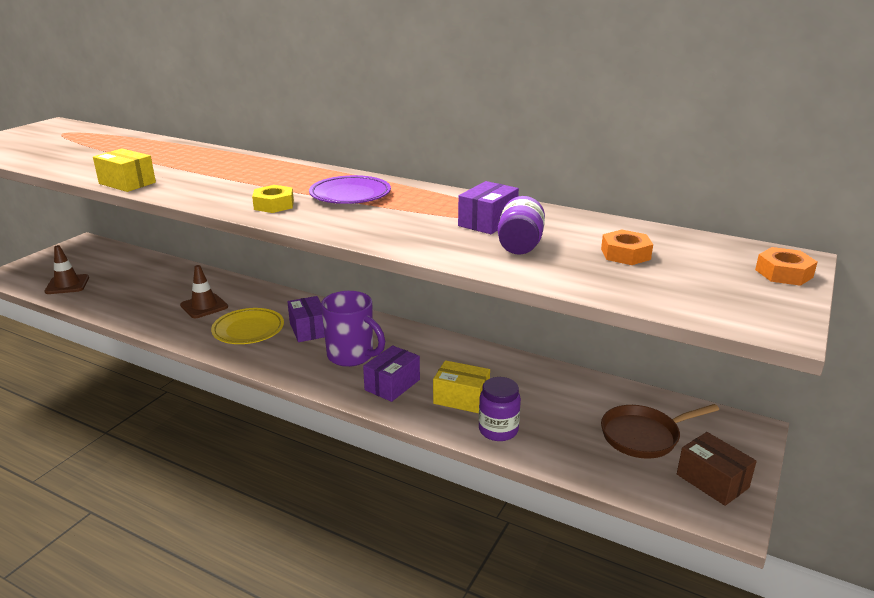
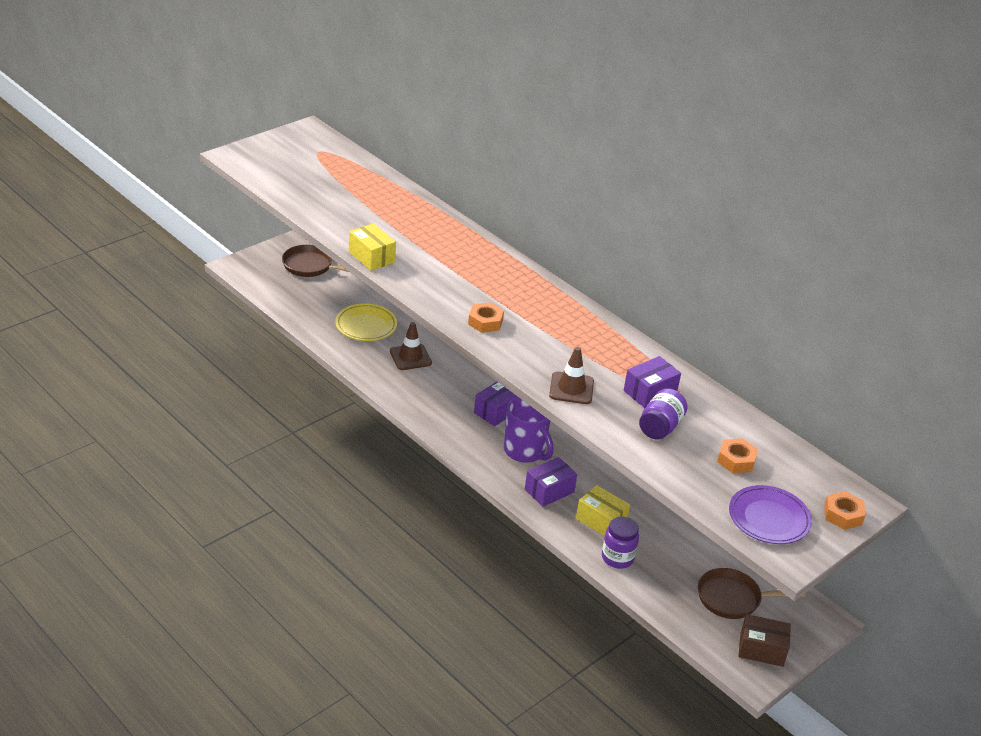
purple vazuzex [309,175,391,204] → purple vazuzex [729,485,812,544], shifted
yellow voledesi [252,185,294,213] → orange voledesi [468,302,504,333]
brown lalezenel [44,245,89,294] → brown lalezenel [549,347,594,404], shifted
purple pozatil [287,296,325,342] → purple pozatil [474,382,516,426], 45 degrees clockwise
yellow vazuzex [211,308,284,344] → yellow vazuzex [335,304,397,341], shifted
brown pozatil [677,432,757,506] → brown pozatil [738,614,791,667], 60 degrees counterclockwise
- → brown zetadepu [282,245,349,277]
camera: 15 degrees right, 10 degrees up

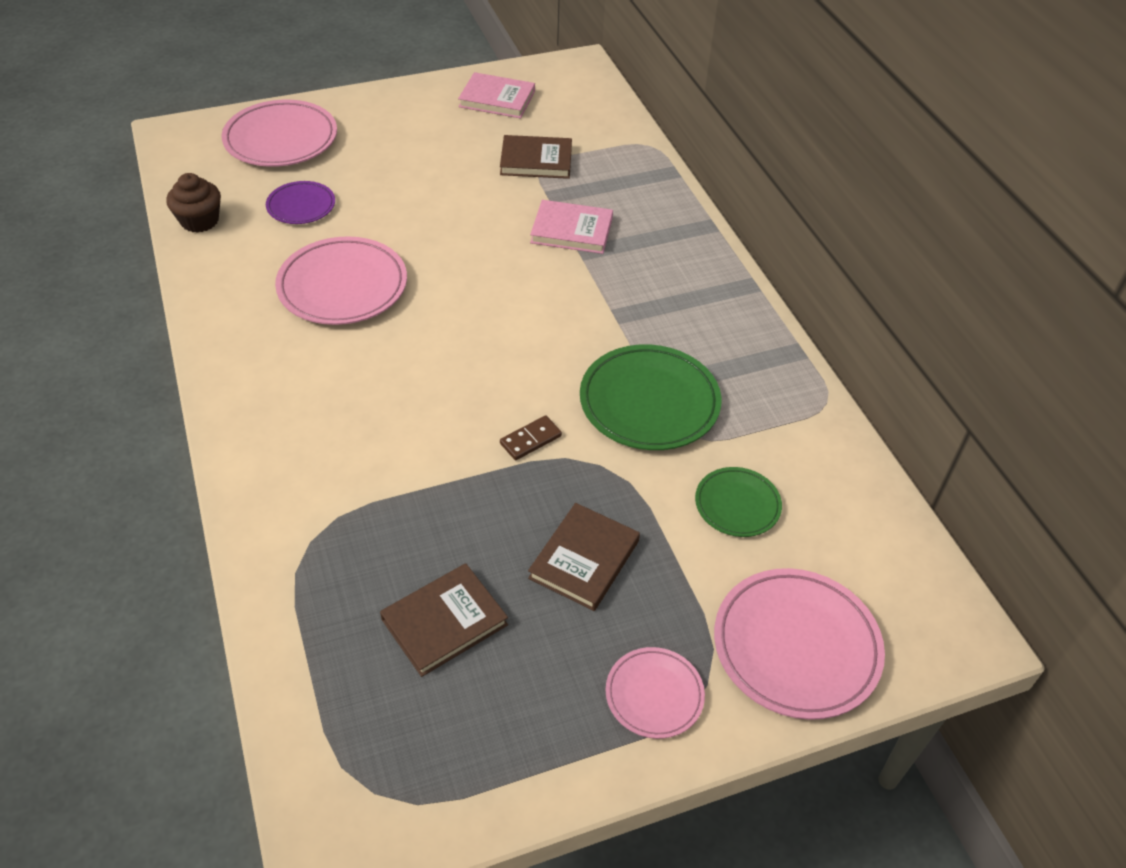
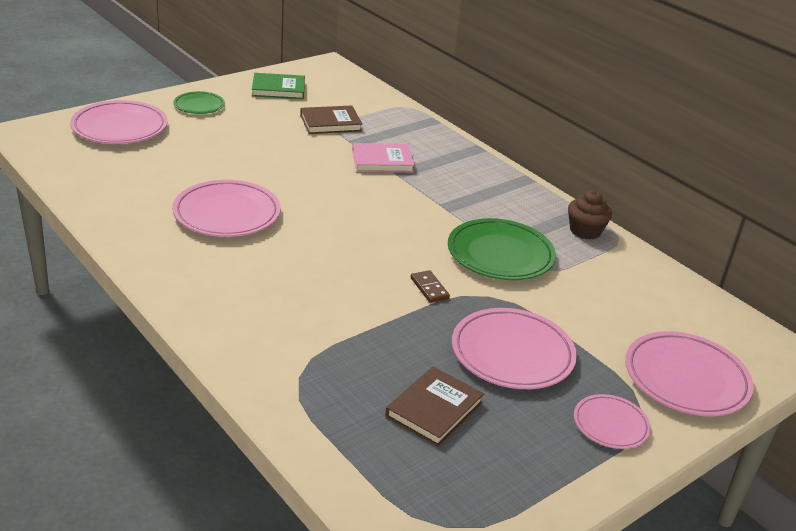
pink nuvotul [458,72,535,118] → green nuvotul [252,73,305,99]
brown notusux [166,173,221,233] → brown notusux [568,190,612,240], shifted
purple vazuzex [266,181,335,224] → -
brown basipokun [500,415,562,460] → brown basipokun [411,270,450,303], 60 degrees counterclockwise
green vazuzex [695,467,782,537] → green vazuzex [173,91,225,114], shifted
brown nuvotul [528,503,640,611] → pink vazuzex [452,308,577,389]
camera: 20 degrees left, 15 degrees down

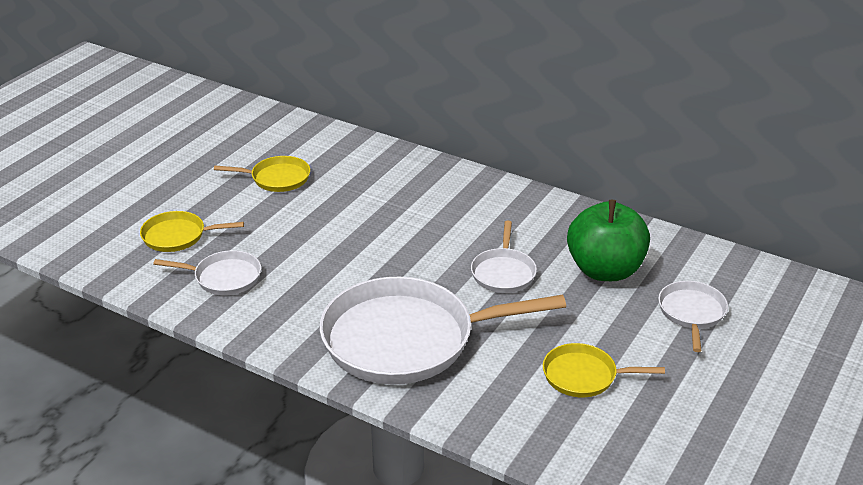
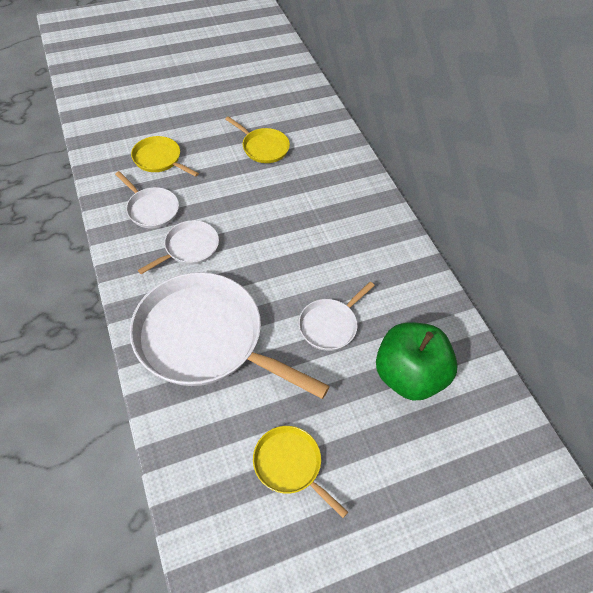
white zetadepu [658,281,728,352] → white zetadepu [138,220,219,274], shifted
camera: 35 degrees right, 20 degrees up

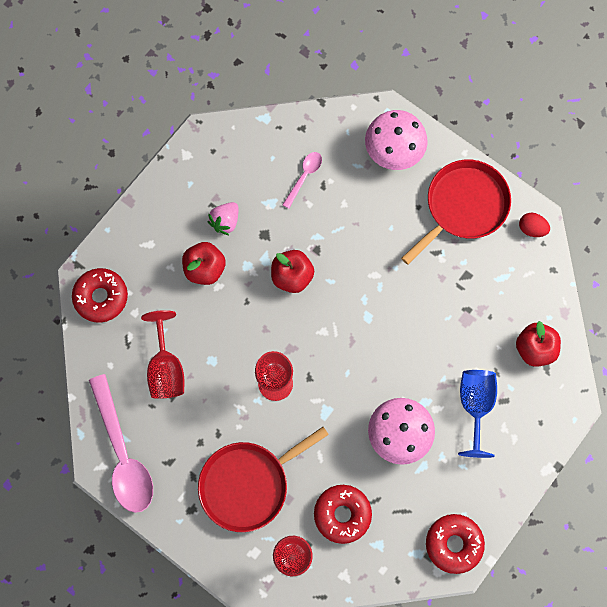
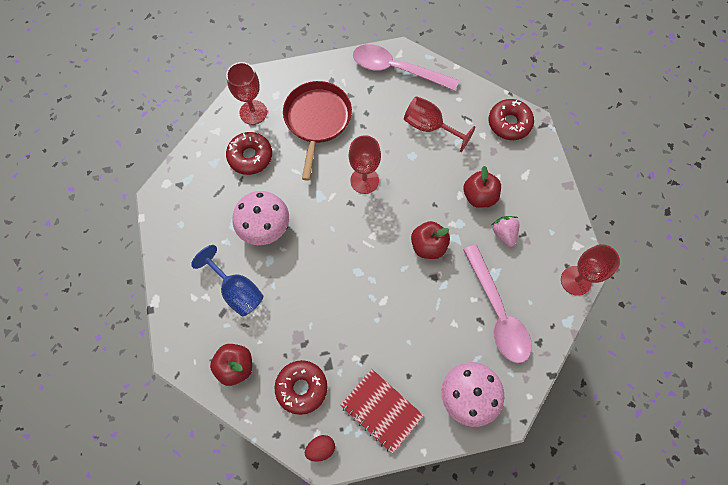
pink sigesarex [282,152,322,209] → pink sigesarex [463,245,532,363], x2.08
red zetadepu [401,160,511,265] → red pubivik [340,369,424,454]
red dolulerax [426,514,485,574] → red dolulerax [275,360,328,415], shifted
- → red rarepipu [561,244,620,296]
camera: 130 degrees right, 5 degrees down

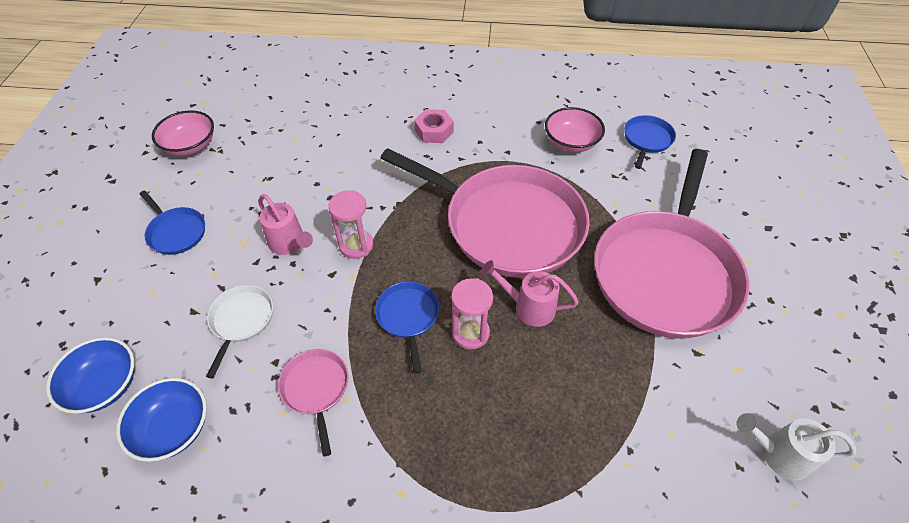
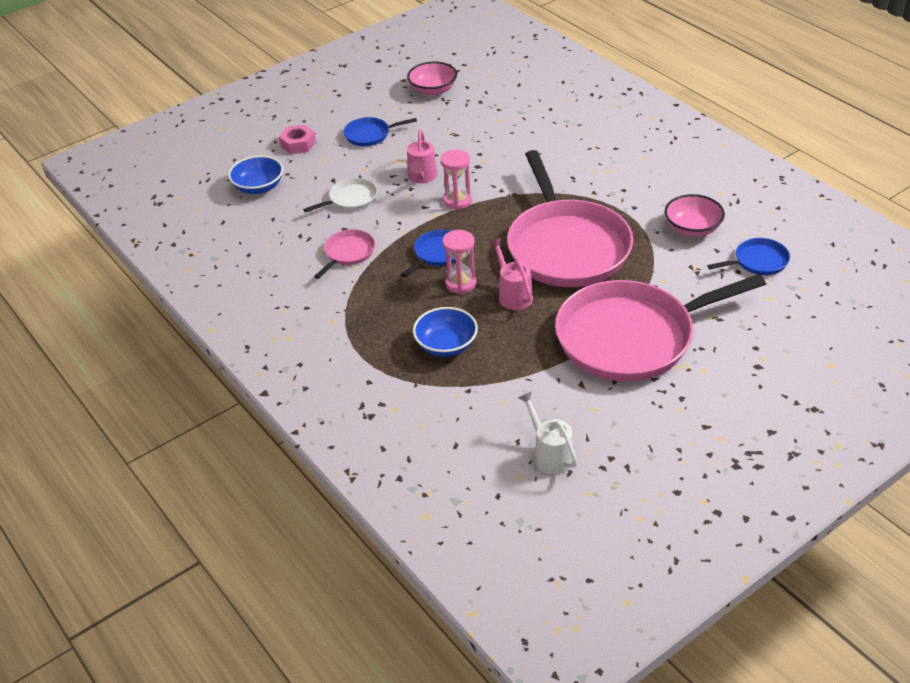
pink voledesi [414,109,454,143] → pink voledesi [279,124,316,154], shifted
blue zetadepu [139,190,205,255] → blue zetadepu [343,117,417,146], 75 degrees clockwise
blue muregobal [116,378,207,462] → blue muregobal [413,307,478,357], shifted
camera: 50 degrees right, 10 degrees down

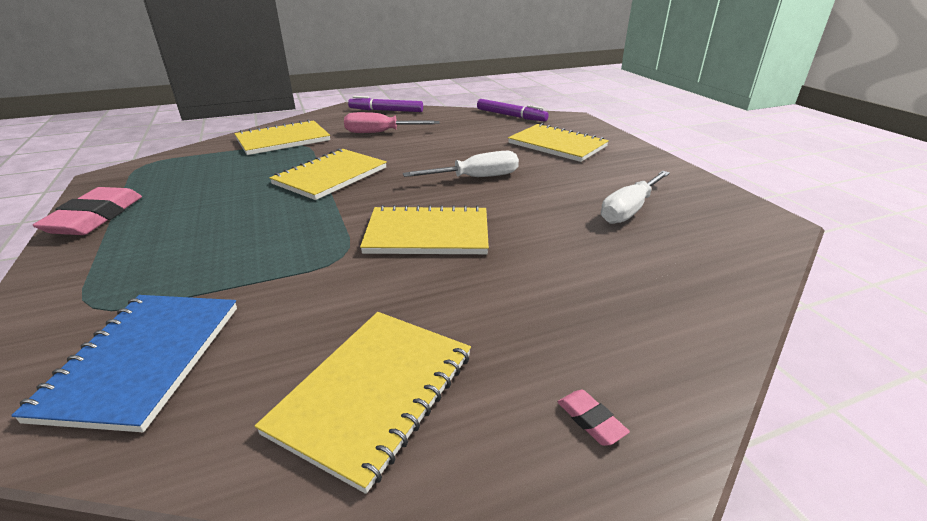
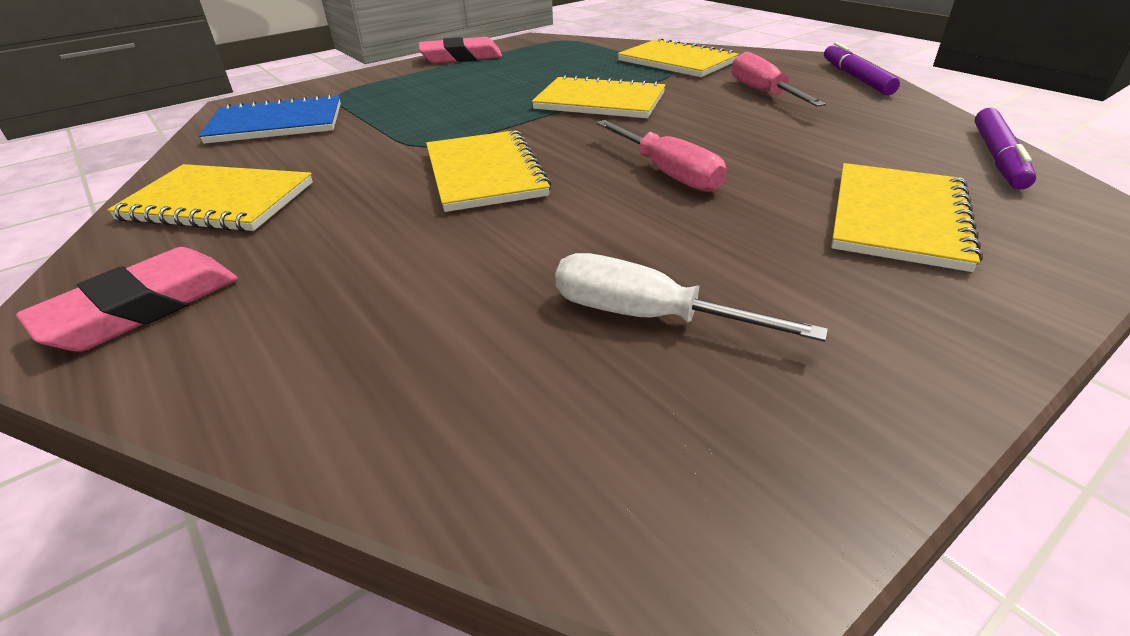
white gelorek [403,151,519,177] → pink gelorek [596,120,727,192]
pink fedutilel [558,390,630,446] → pink fedutilel [16,247,238,352], x2.32
camera: 75 degrees right, 5 degrees up

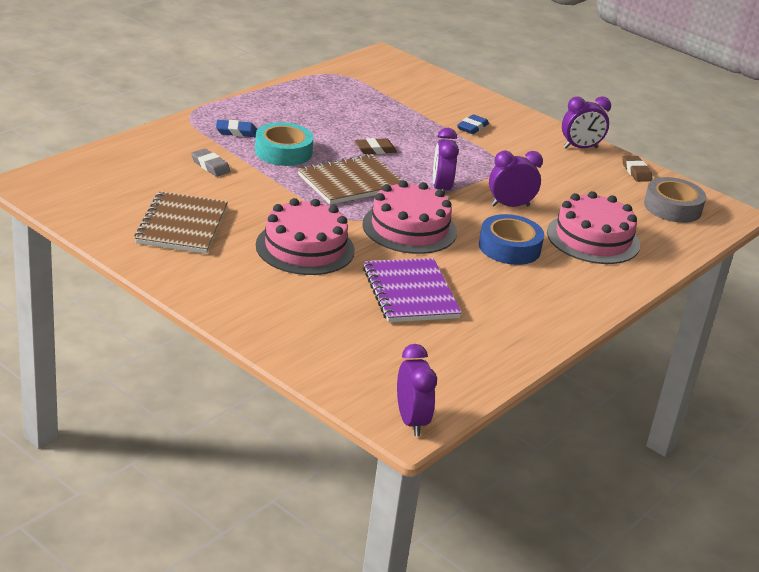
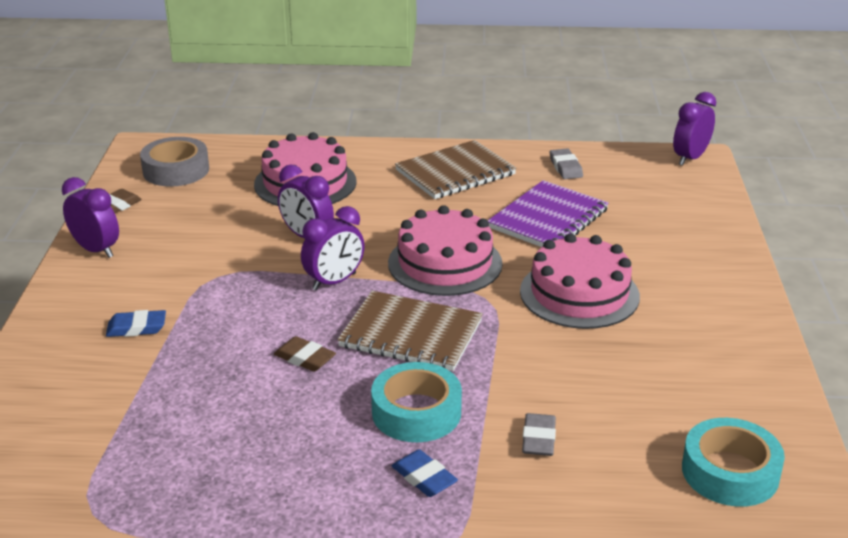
brown pubivik [134,191,228,254] → brown pubivik [395,140,517,199], shifted
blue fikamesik [479,214,544,265] → -
- → grey fedutilel [550,148,583,179]
- → turquoise fikamesik [682,418,785,507]
camera: 125 degrees left, 0 degrees up

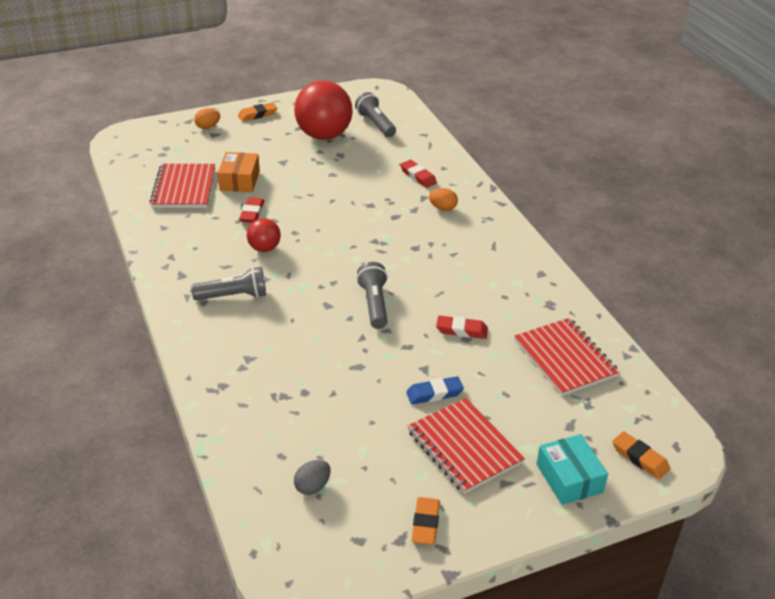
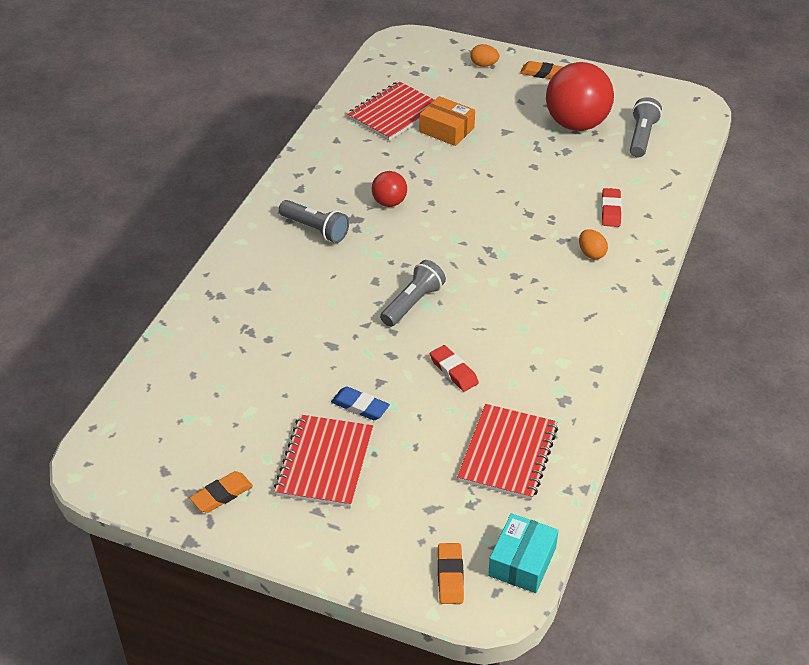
orange pozatil [218,152,260,192] → orange pozatil [420,96,475,146], 75 degrees clockwise
red fedutilel [239,197,265,223] → -
turquoise pozatil [536,434,608,505] → turquoise pozatil [488,513,559,593], shifted
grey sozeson [294,460,331,495] → -
camera: 45 degrees right, 5 degrees up

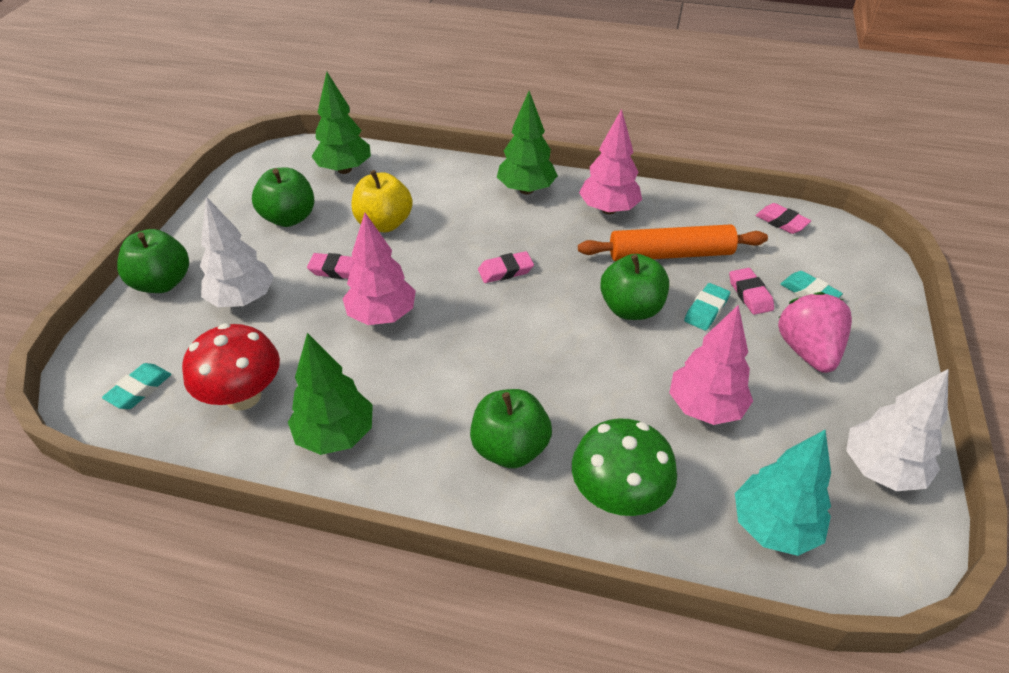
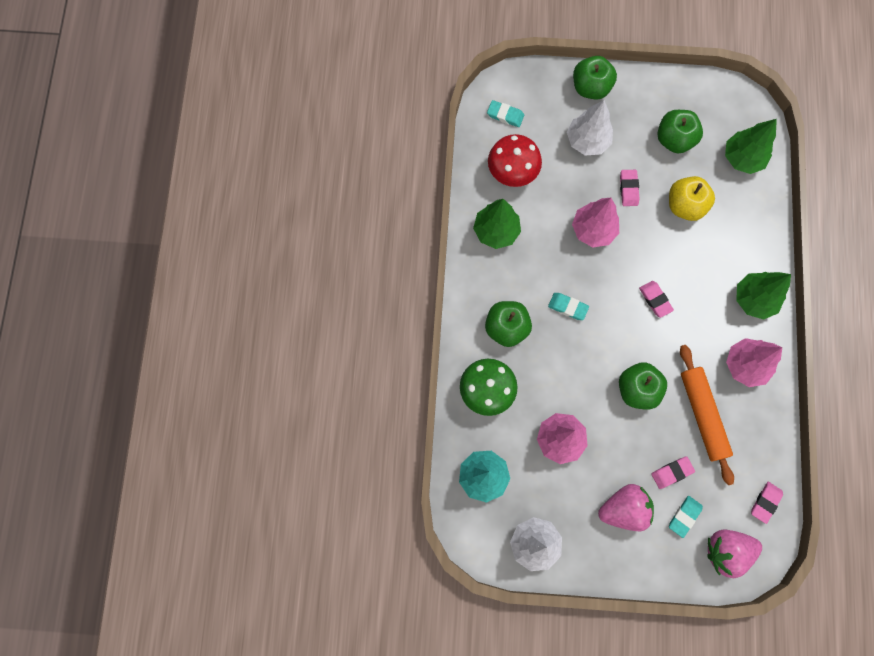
turquoise fedutilel [684,283,730,331] → turquoise fedutilel [548,293,589,320], shifted
- → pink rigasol [707,530,762,578]
camera: 80 degrees right, 30 degrees up

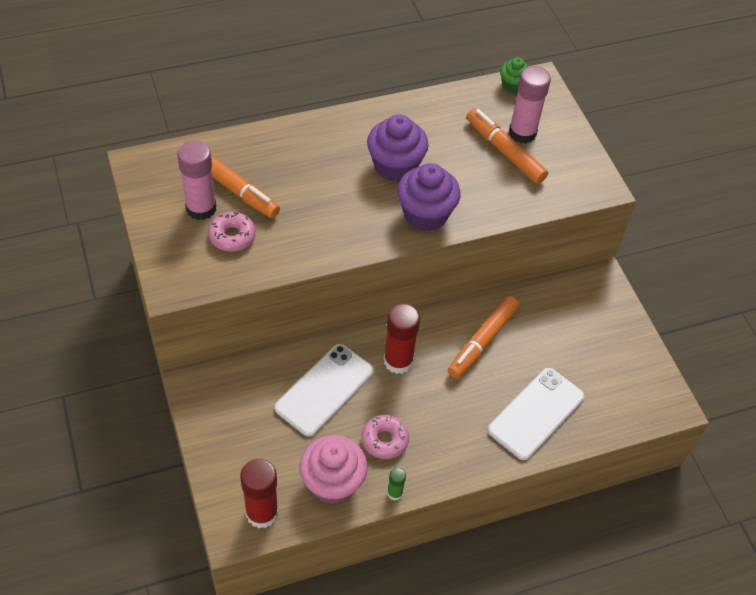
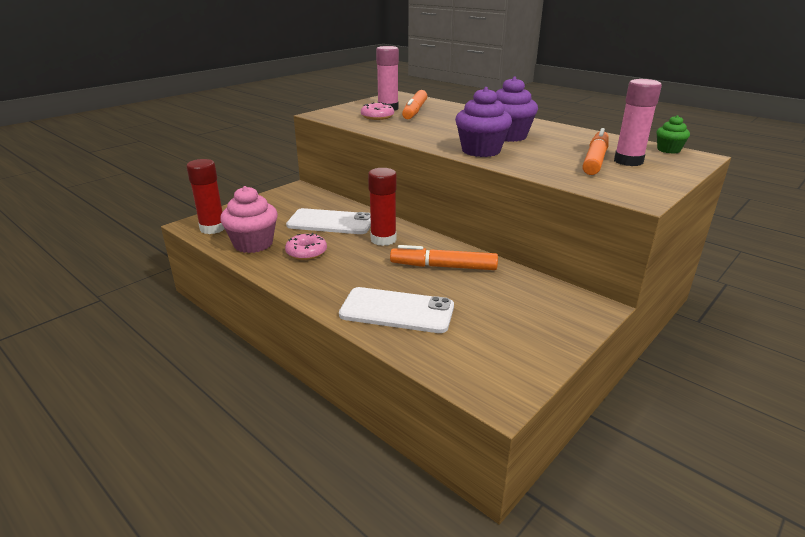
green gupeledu [387,468,406,501] → -
camera: 65 degrees right, 25 degrees down

